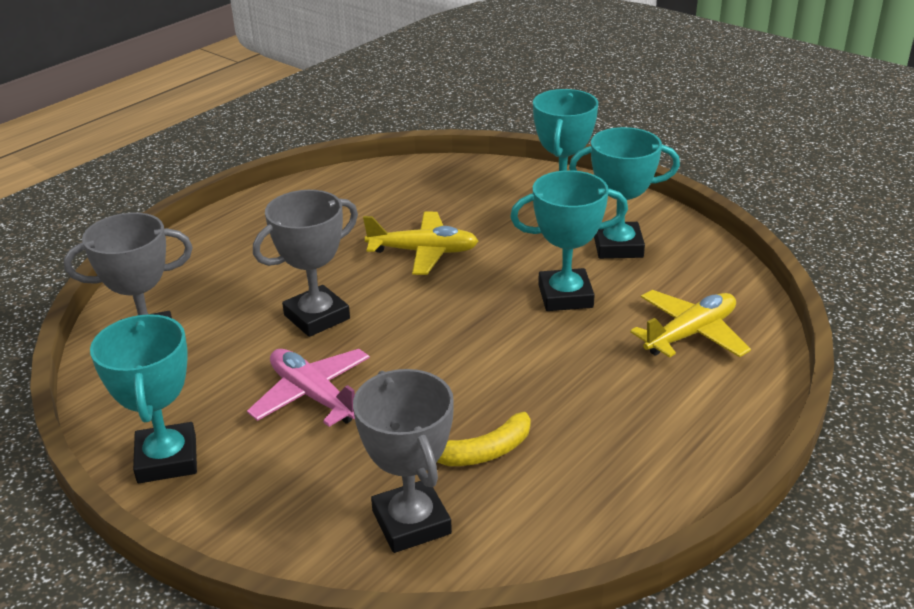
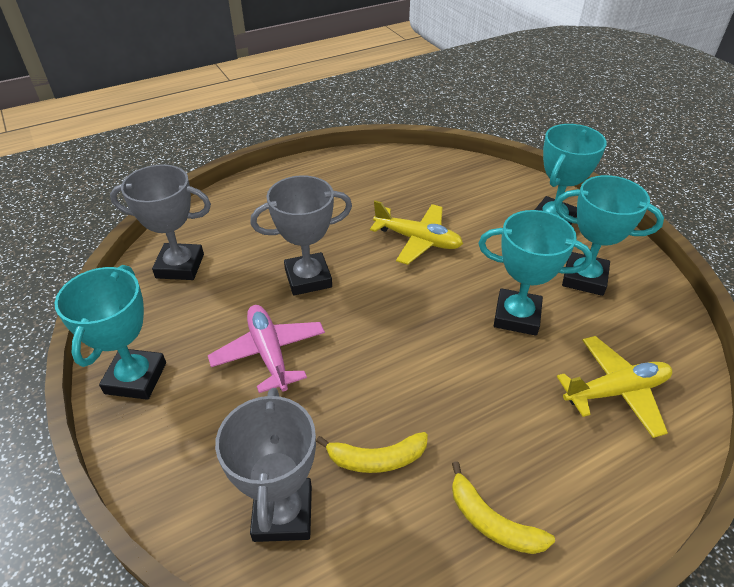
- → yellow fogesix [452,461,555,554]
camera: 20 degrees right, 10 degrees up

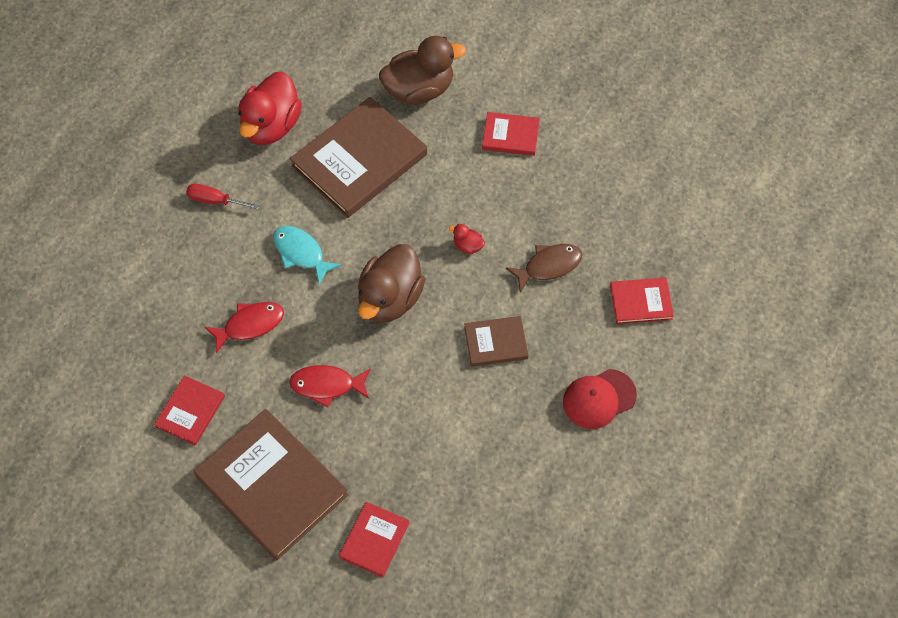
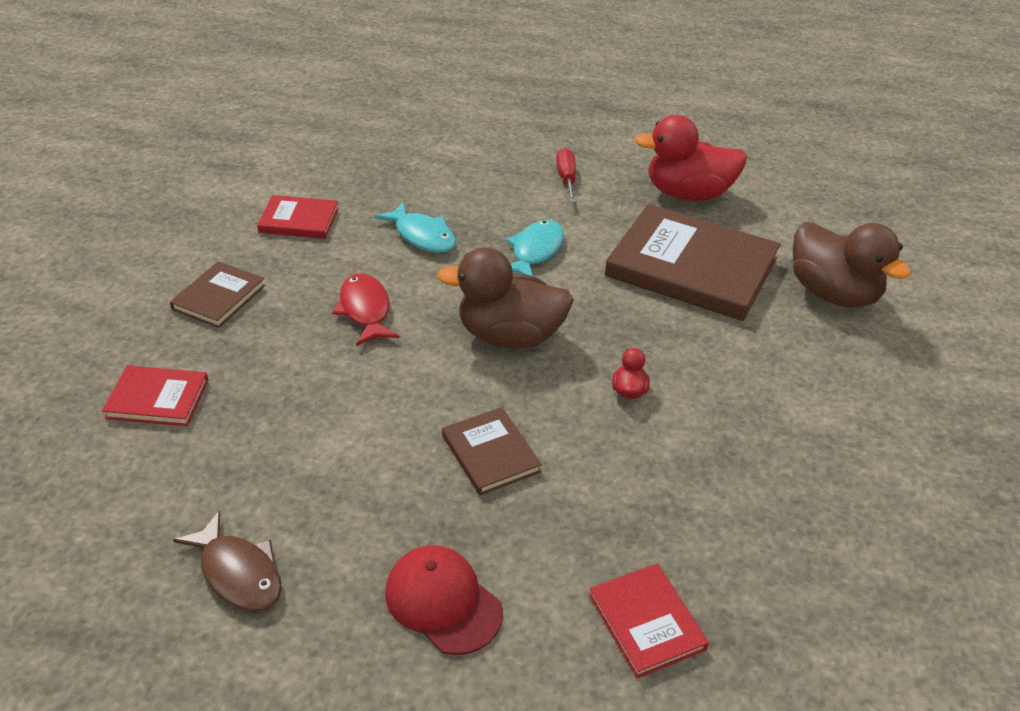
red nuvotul [482,112,540,156] → -
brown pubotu [506,244,582,293] → brown pubotu [173,511,282,611], shifted
red pubotu [205,302,284,354] → turquoise pubotu [374,202,456,253]
brown nuvotul [194,409,348,560] → brown nuvotul [170,261,266,328], x0.49
camera: 70 degrees right, 20 degrees down

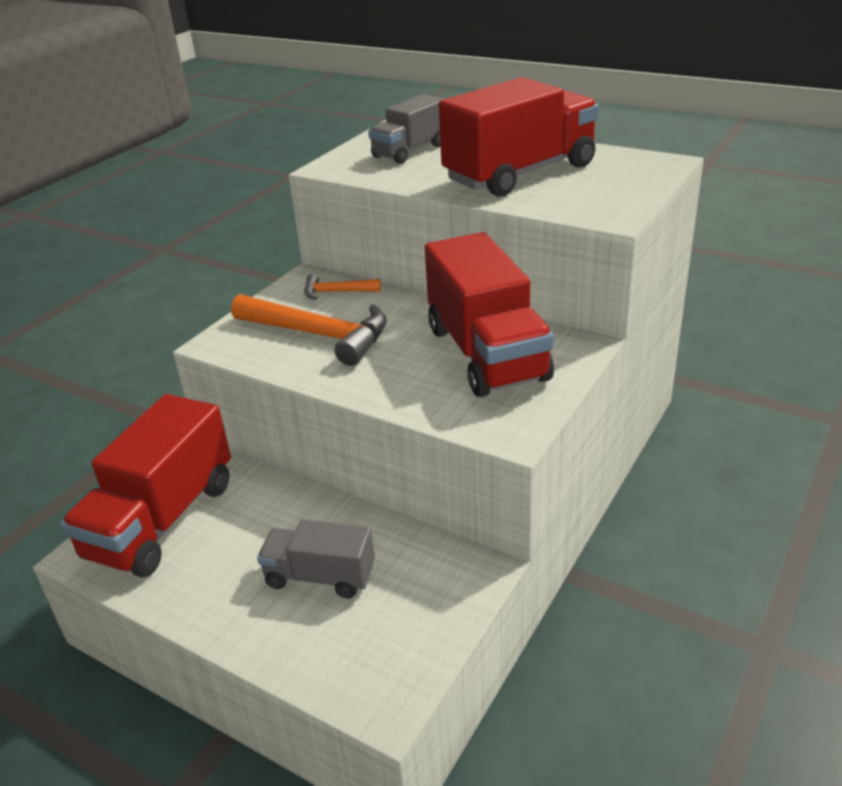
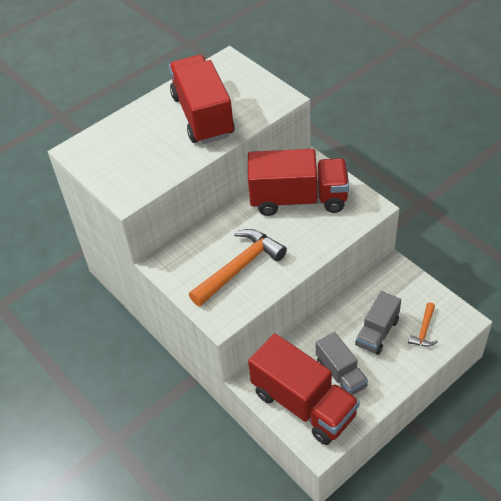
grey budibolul [368,94,444,164] → grey budibolul [316,332,368,395], shifted
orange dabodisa [304,274,381,300] → orange dabodisa [408,302,438,347], shifted
camera: 70 degrees left, 15 degrees up

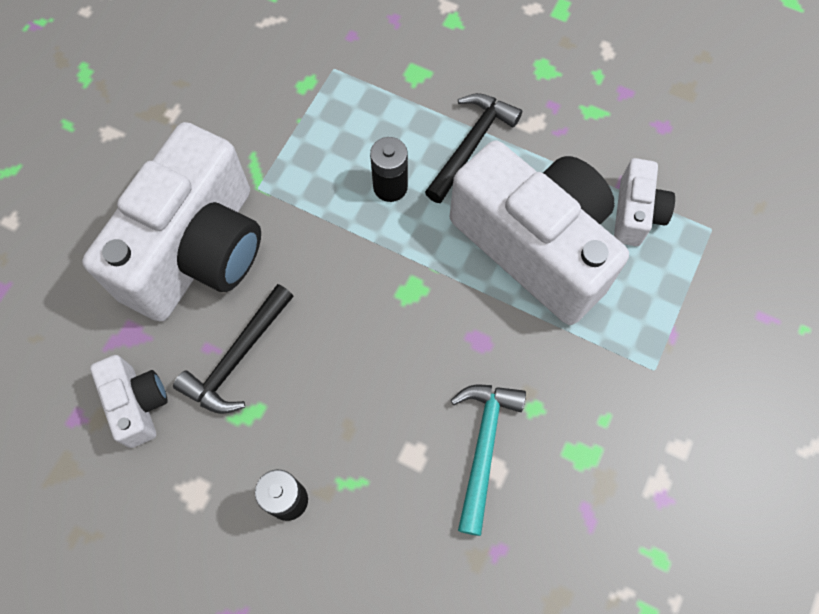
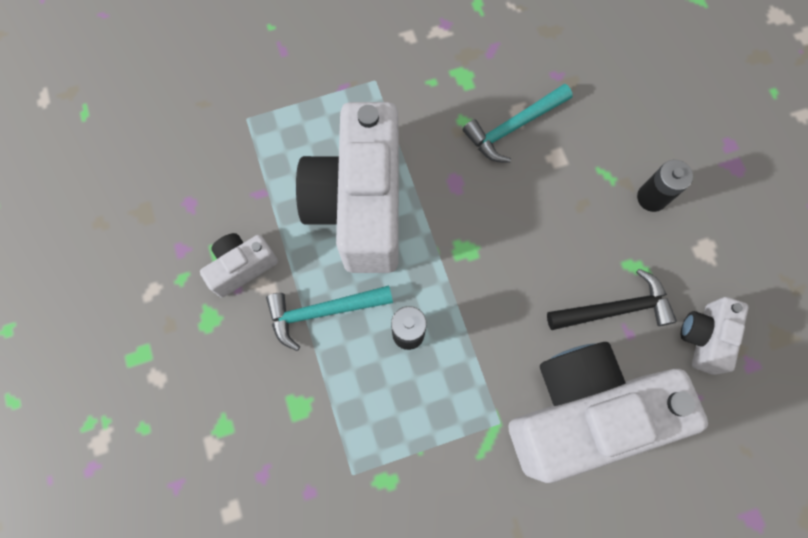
black dabodisa [425,93,522,203] → turquoise dabodisa [266,286,393,351]
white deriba [614,158,675,246] → white deriba [200,233,278,297], shifted
camera: 135 degrees left, 5 degrees up

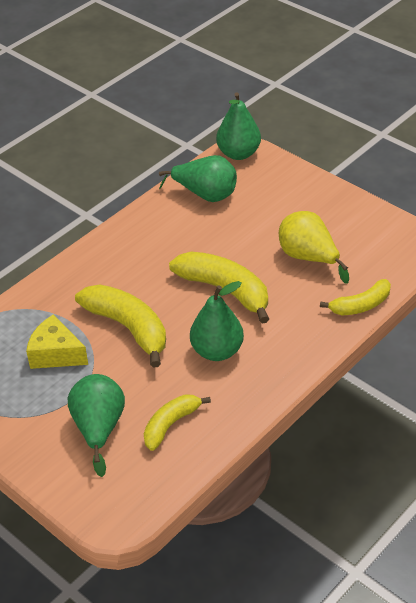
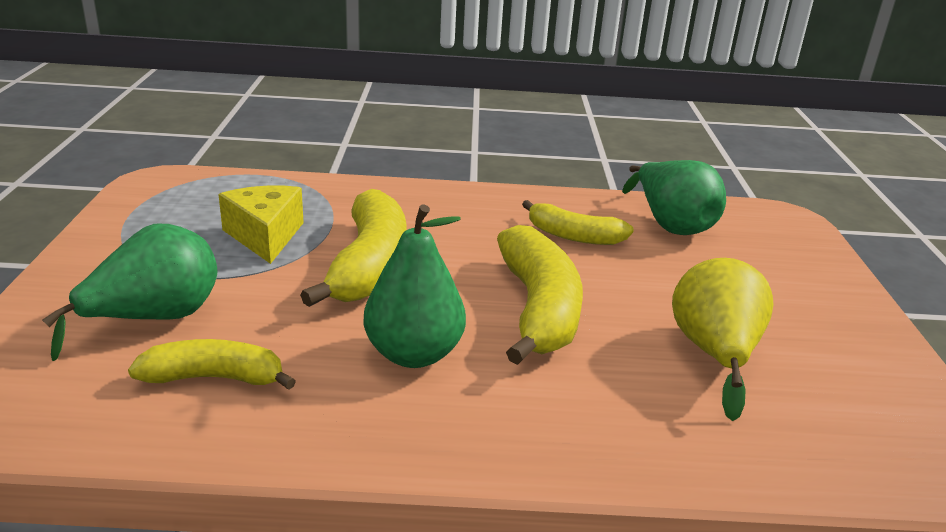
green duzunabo [216,92,261,160] → -
yellow fogesix [320,279,391,315] → yellow fogesix [522,200,634,245], shifted
camera: 45 degrees right, 15 degrees down

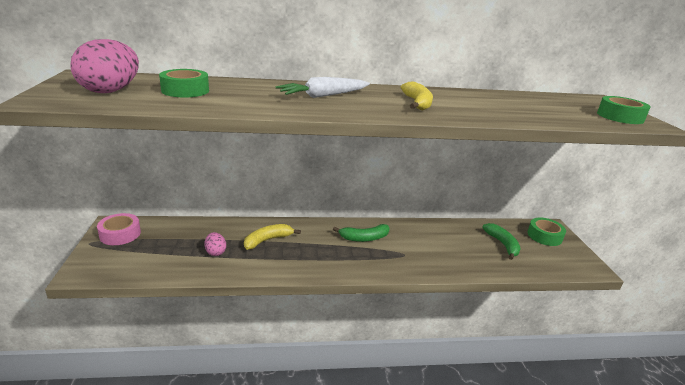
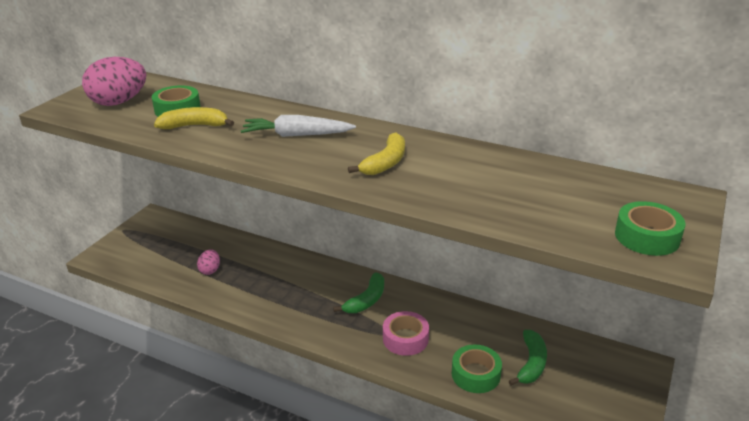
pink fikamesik [97,213,141,245] → pink fikamesik [383,311,429,356], shifted
green fikamesik [527,217,566,246] → green fikamesik [452,344,502,393], shifted
yellow fogesix [244,224,301,250] → yellow fogesix [154,107,234,129], shifted
green fogesix [333,224,390,242] → green fogesix [333,273,384,313], 75 degrees counterclockwise
camera: 35 degrees right, 5 degrees up

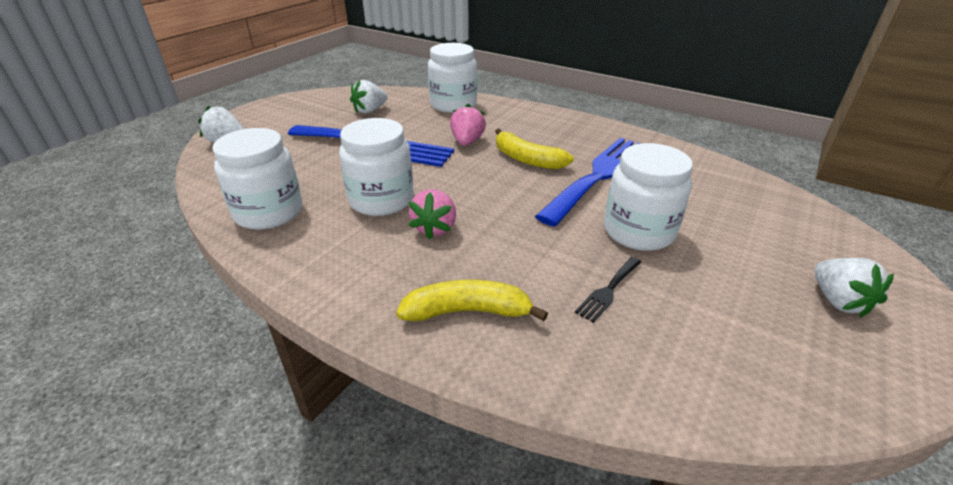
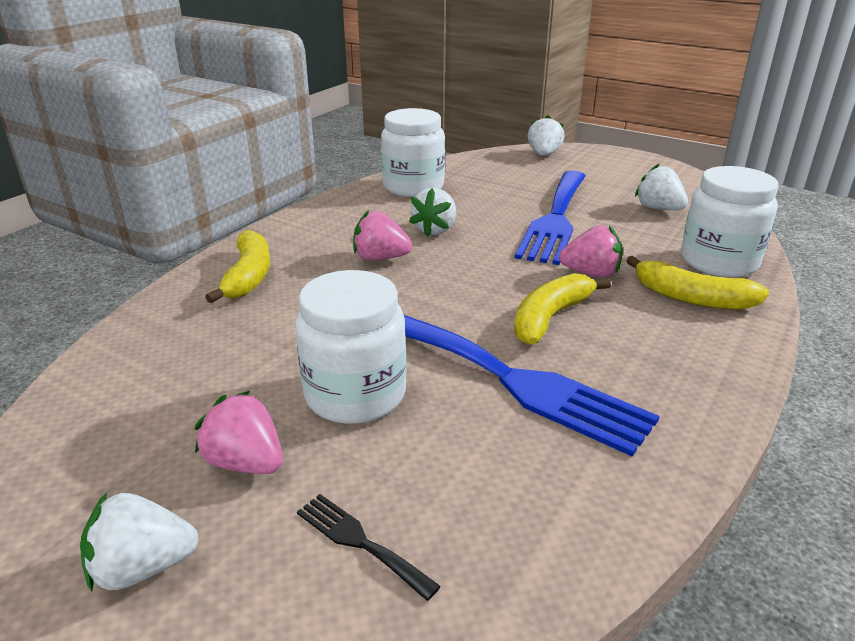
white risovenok [339,118,414,216] → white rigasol [409,188,456,237]
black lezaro [575,257,641,323] → black lezaro [297,494,441,601], shifted
- → yellow fogesix [626,256,769,310]
- → pink rigasol [195,391,283,474]
camera: 90 degrees right, 5 degrees down

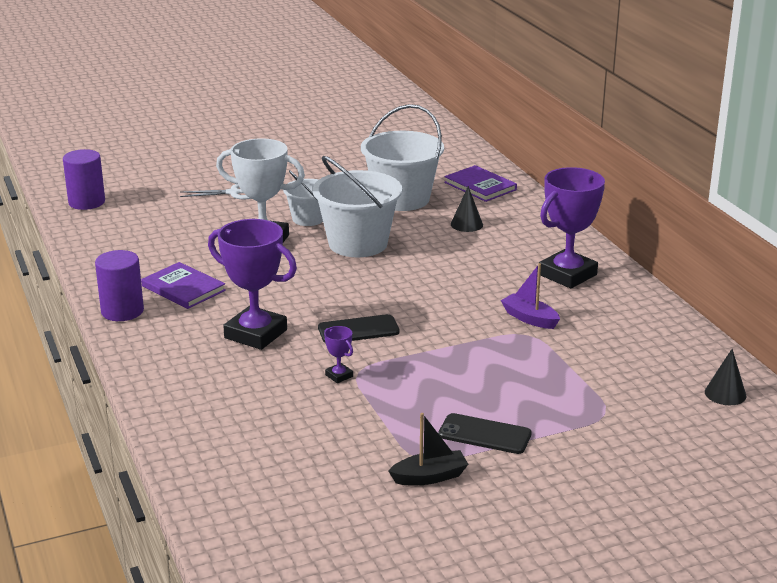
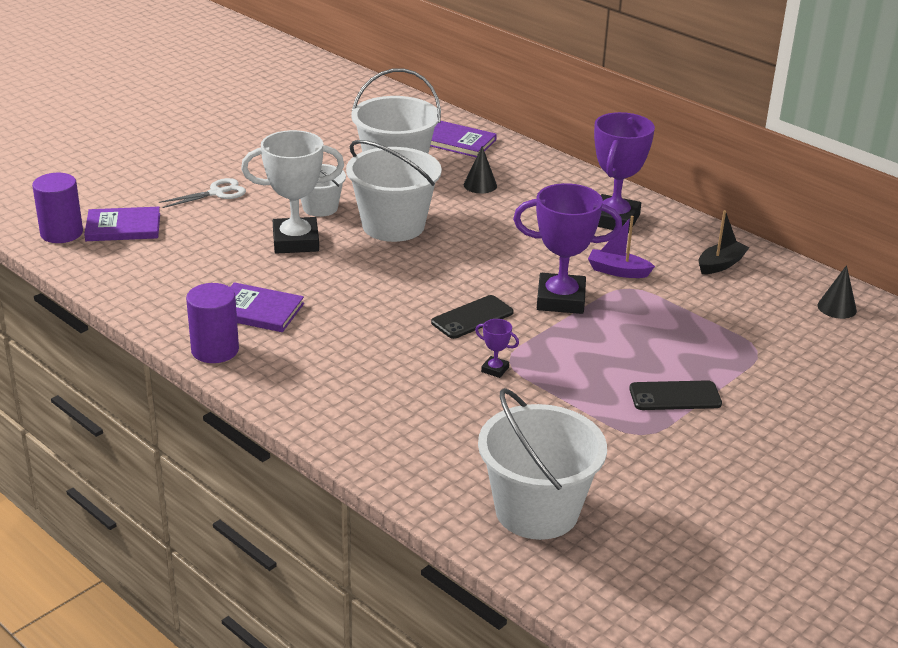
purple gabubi [208,219,297,350] → purple gabubi [513,183,622,314], shifted
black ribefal [388,413,468,485] → black ribefal [699,210,749,274], shifted
- → purple nuvotul [84,207,160,241]
- → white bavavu [478,388,607,540]
camera: 25 degrees left, 5 degrees up

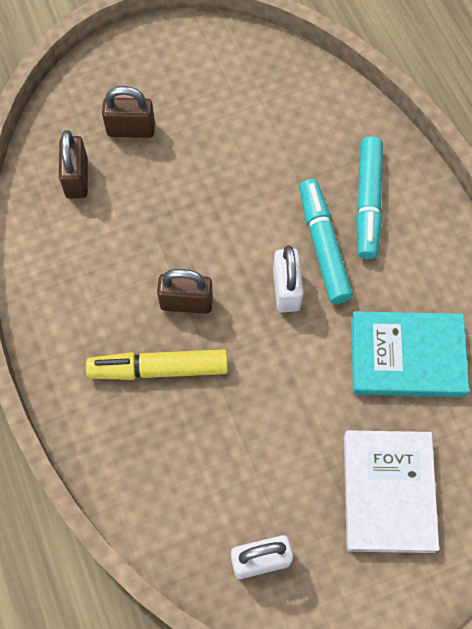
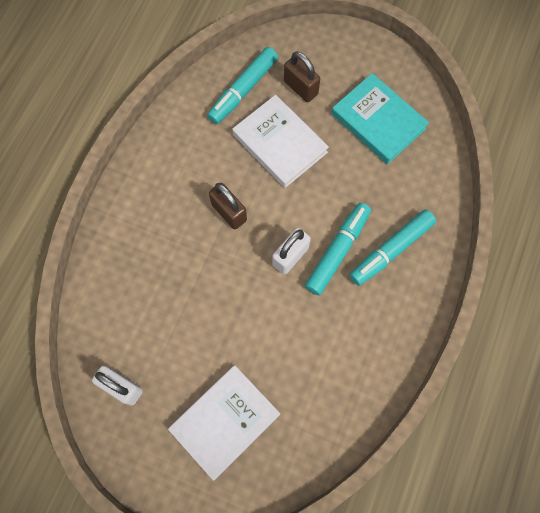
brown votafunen [59,130,88,199] → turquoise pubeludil [207,47,278,124]
turquoise nuvotul [351,311,469,397] → turquoise nuvotul [331,73,429,164], shifted
yellow pubeludil [86,349,228,380] → -
- → white nuvotul [232,95,329,188]
camera: 45 degrees right, 5 degrees up

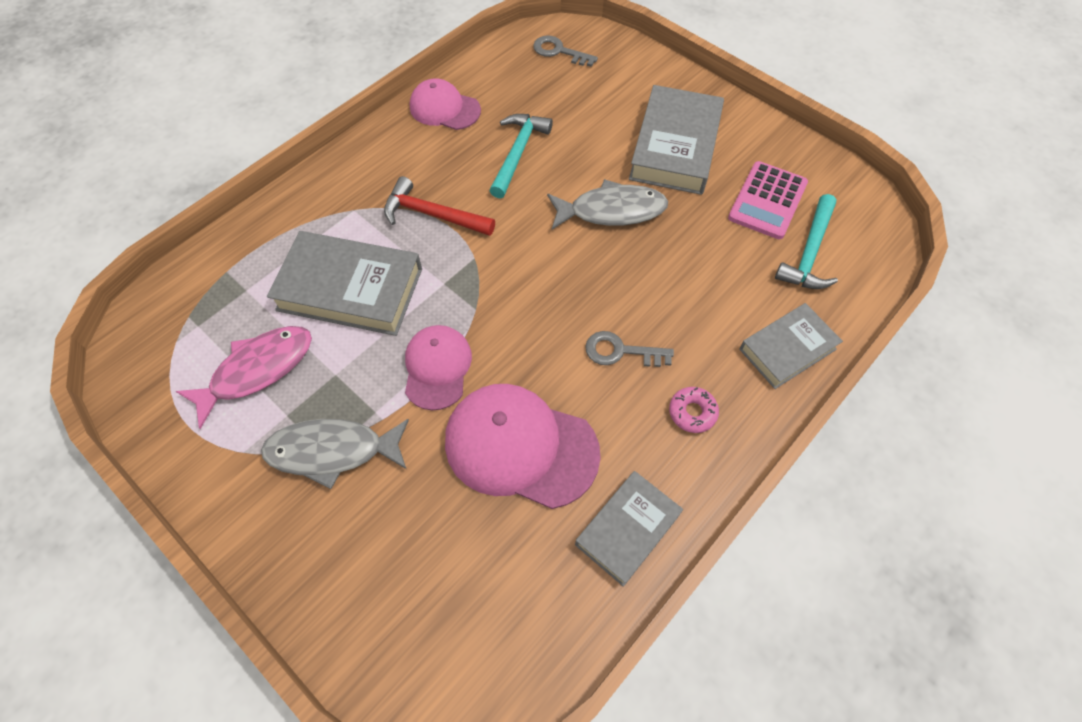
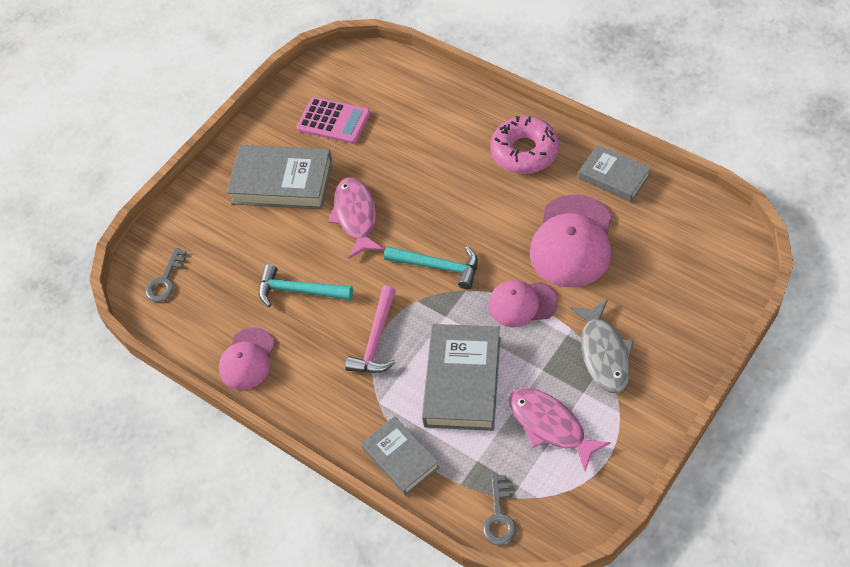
red dabodisa [384,176,495,236] → pink dabodisa [345,286,396,373]
grey pubotu [547,179,668,229] → pink pubotu [328,177,384,259]
turquoise dabodisa [775,194,838,289] → turquoise dabodisa [384,246,478,289], shifted
grey nuvotul [739,303,843,389] → grey nuvotul [361,416,439,495], shifted
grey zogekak [585,331,674,367] → grey zogekak [483,474,516,545], shifted
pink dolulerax [669,387,719,433] → pink dolulerax [490,116,559,174], x2.06
camera: 90 degrees left, 5 degrees down

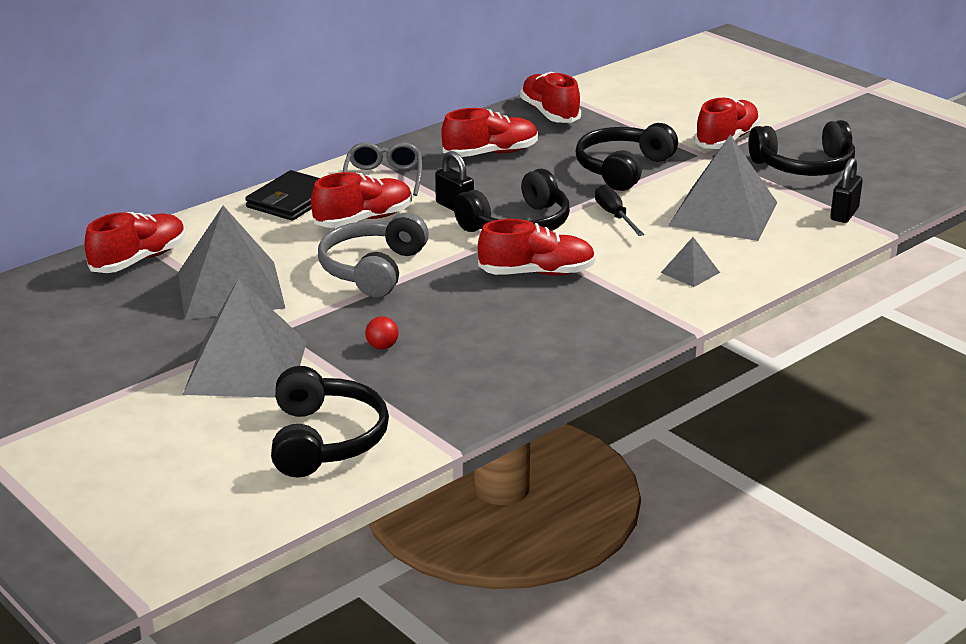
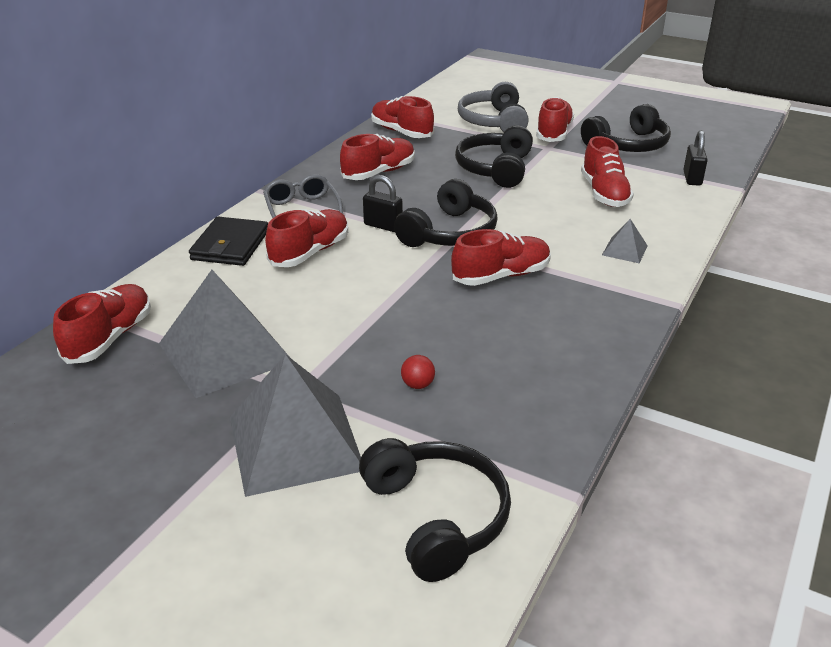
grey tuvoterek [669,135,777,241] → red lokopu [581,136,634,207]
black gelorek [595,185,644,236] → -
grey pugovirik [318,213,429,297] → grey pugovirik [458,82,529,132], shifted
camera: 20 degrees left, 5 degrees up

